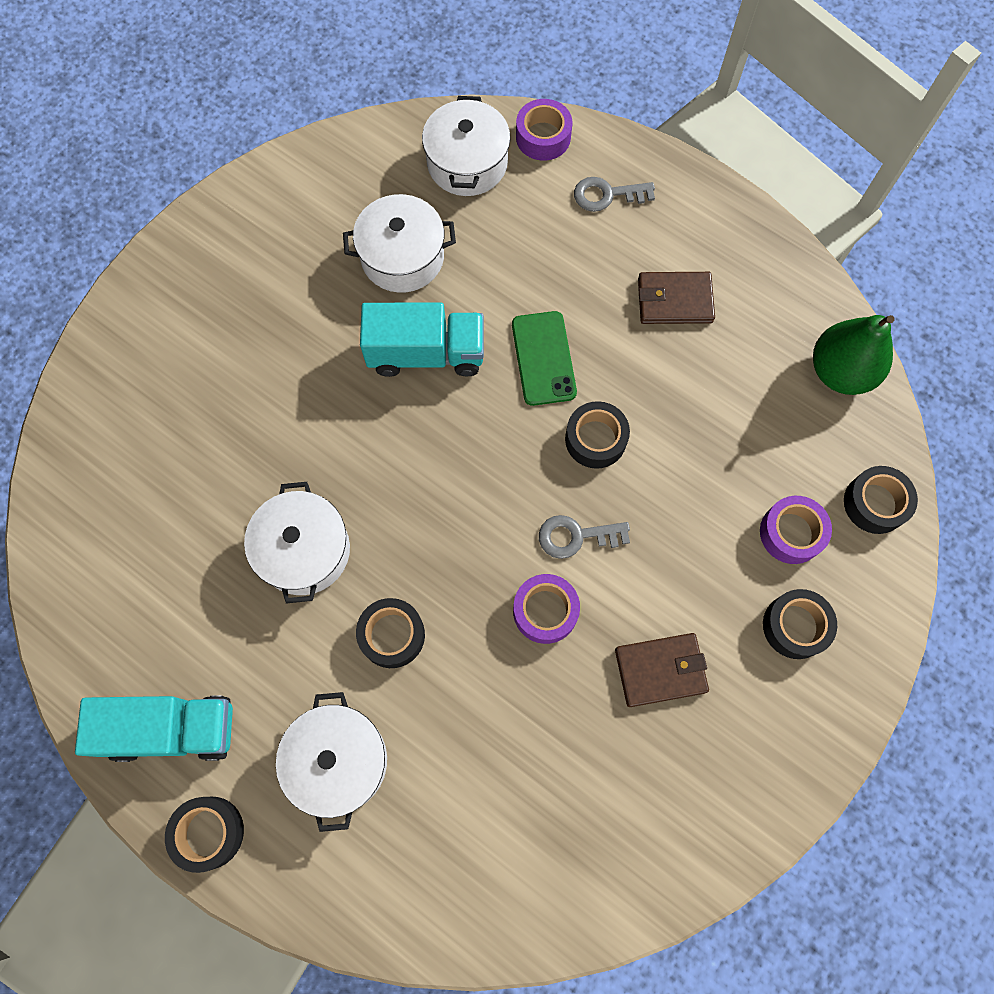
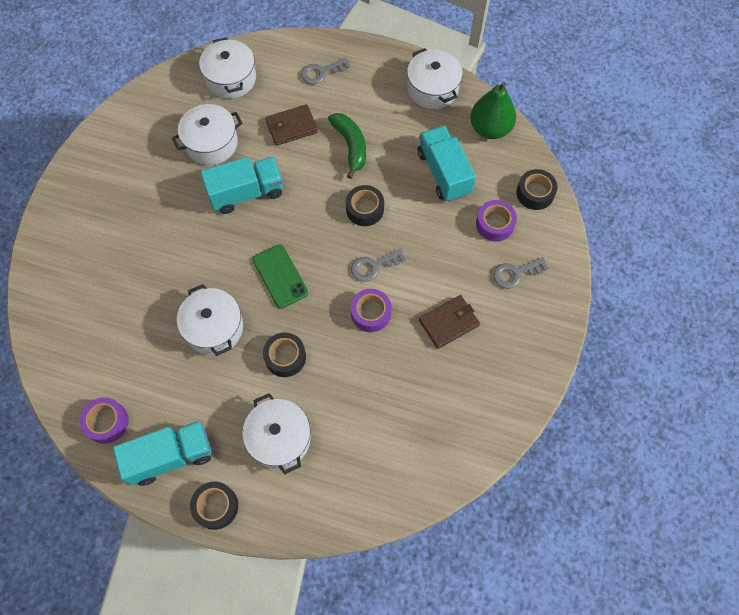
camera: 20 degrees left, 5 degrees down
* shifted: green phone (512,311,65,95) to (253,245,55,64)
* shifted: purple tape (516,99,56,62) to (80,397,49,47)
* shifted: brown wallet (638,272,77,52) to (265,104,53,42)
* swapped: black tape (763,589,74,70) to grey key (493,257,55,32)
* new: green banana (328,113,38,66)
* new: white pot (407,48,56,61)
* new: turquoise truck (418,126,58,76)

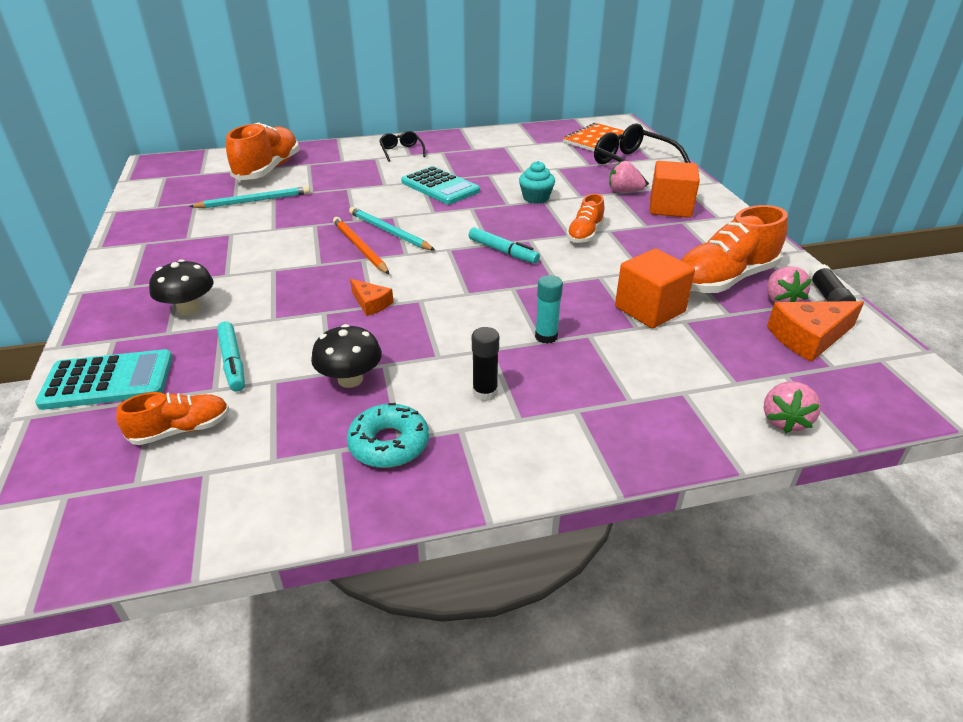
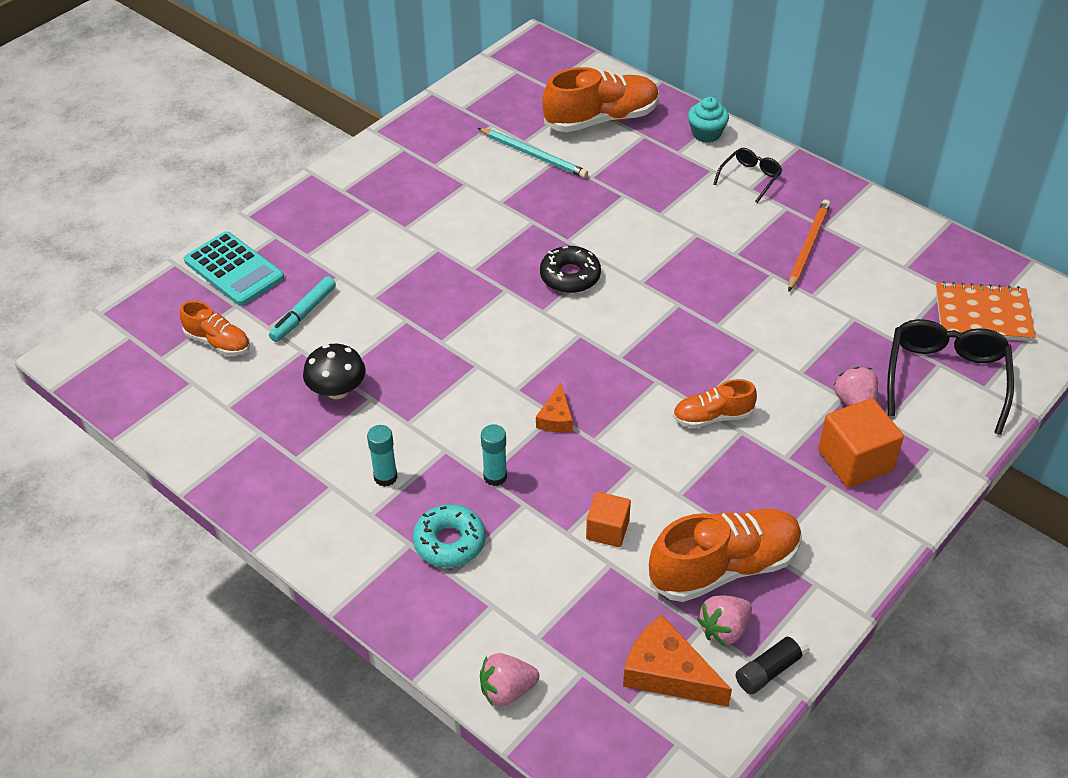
camera: 55 degrees right, 10 degrees up
* gone: black mushroom (149,259,64,56)
* shifted: orange pencil (333,217,56,57) to (788,200,43,92)
* shifted: turquoise donut (347,403,82,65) to (413,504,72,63)
* swapped: turquoise pencil (349,207,86,43) to black donut (540,246,61,47)
* shifted: orange cheese (350,279,43,37) to (536,382,37,50)
* gone: turquoise calculator (401,166,79,39)
* gone: turquoise marker (469,227,71,37)
* repainted: black glue stick (472,327,27,74) to turquoise glue stick (367,425,31,62)
* shifted: turquoise cupcake (519,161,36,43) to (688,97,41,46)
* scaled: orange cube (615,249,80,79) = (586,492,45,55) x0.62
* rotated: orange shoe (681,205,107,88) = (649,508,153,94) 135 degrees clockwise

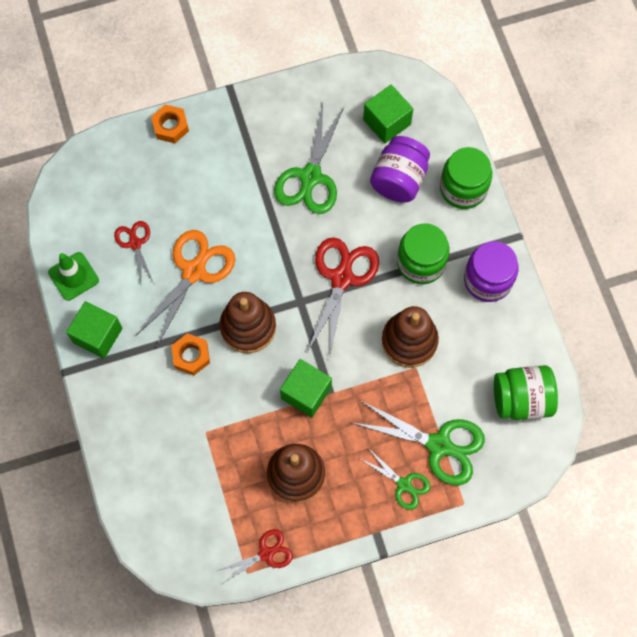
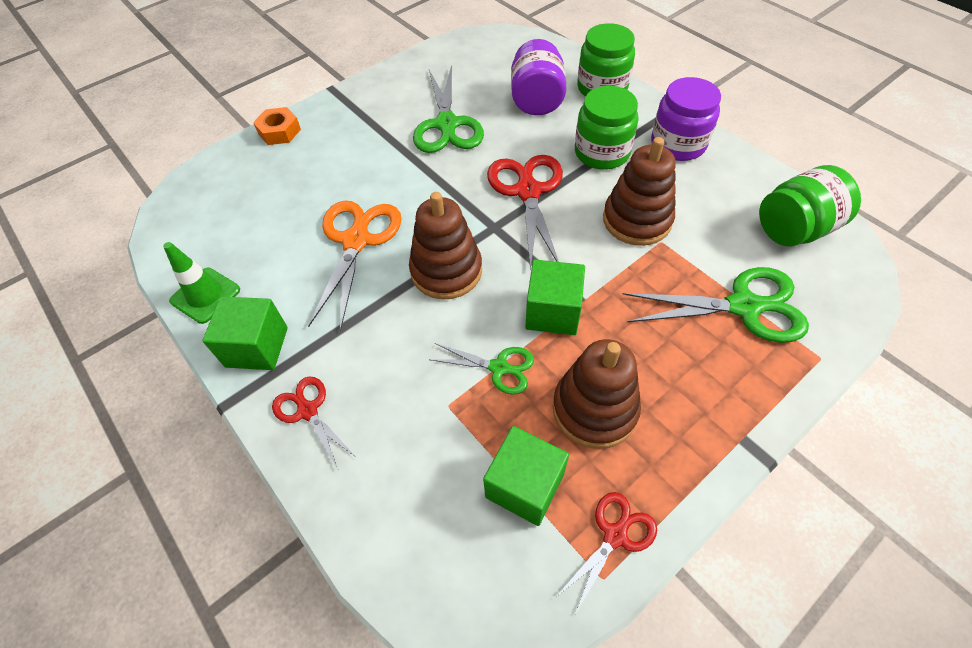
camera: 20 degrees left, 15 degrees down
* shifted: red scissors (114,221,40,63) to (272,376,85,93)
* gone: orange nut (171,333,39,42)
* shifted: green scissors (360,448,70,62) to (429,343,105,52)
* shifted: green cube (363,85,50,58) to (483,426,86,100)

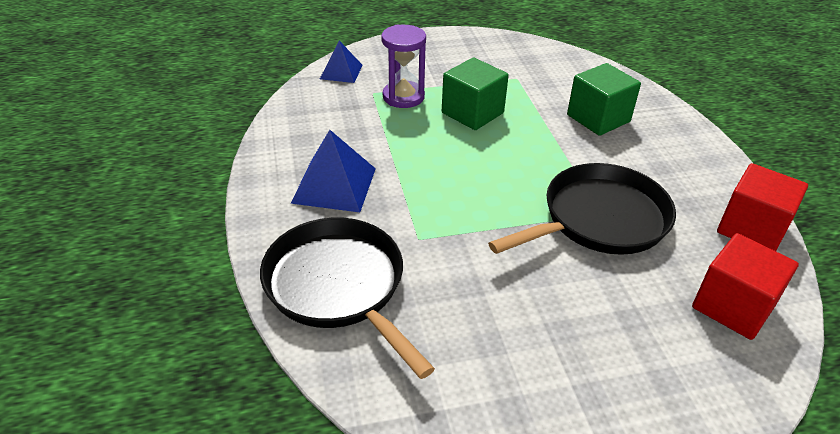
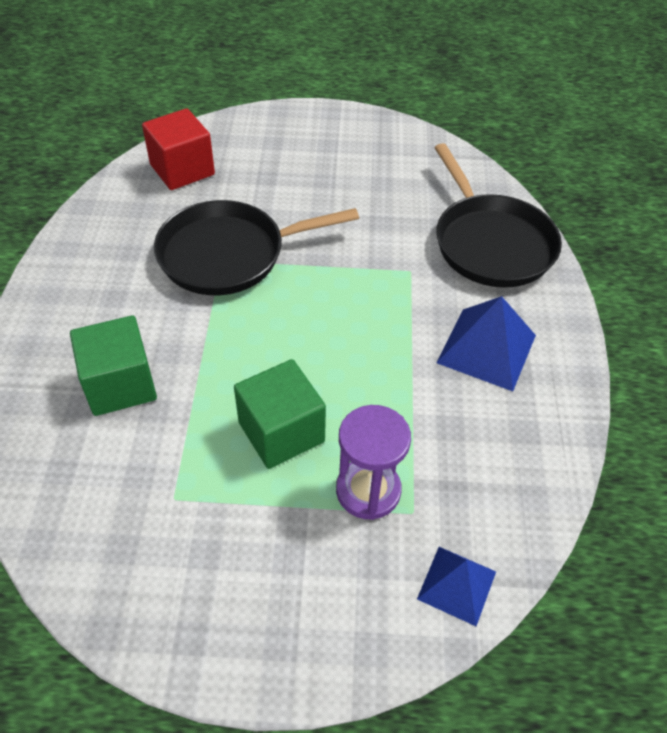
camera: 165 degrees left, 10 degrees up
* gone: red cube (717,163,91,88)

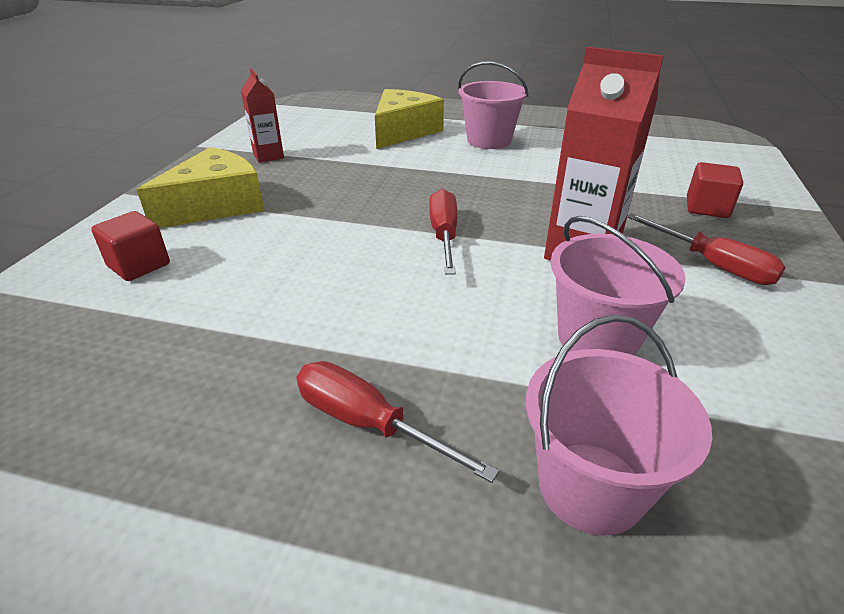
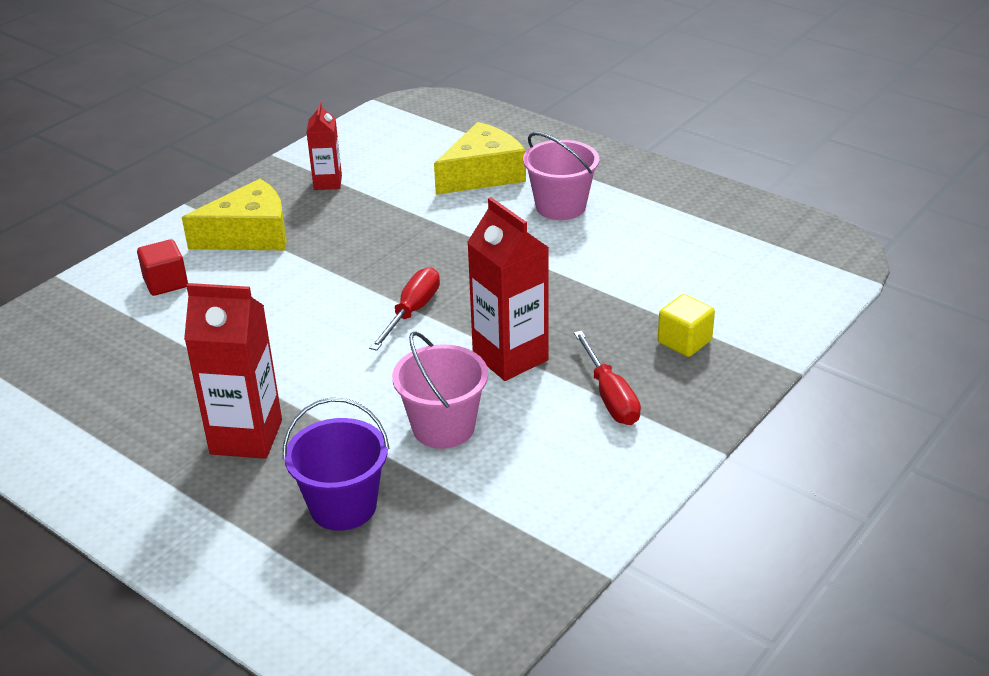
camera: 25 degrees right, 0 degrees up
* swapped: red screwdriver (297,361,202,122) to red carton (184,283,98,176)
* repainted: pink bucket (526,315,186,220) to purple bucket (283,398,107,133)
* repainted: red cube (687,162,56,56) to yellow cube (658,294,57,63)

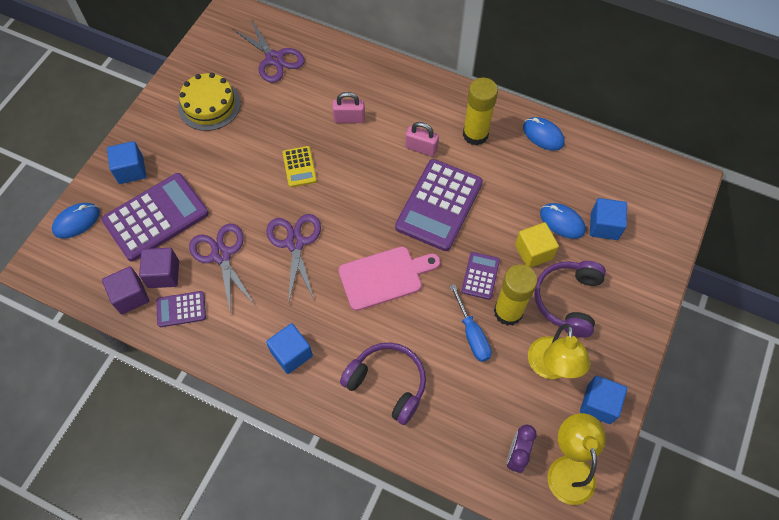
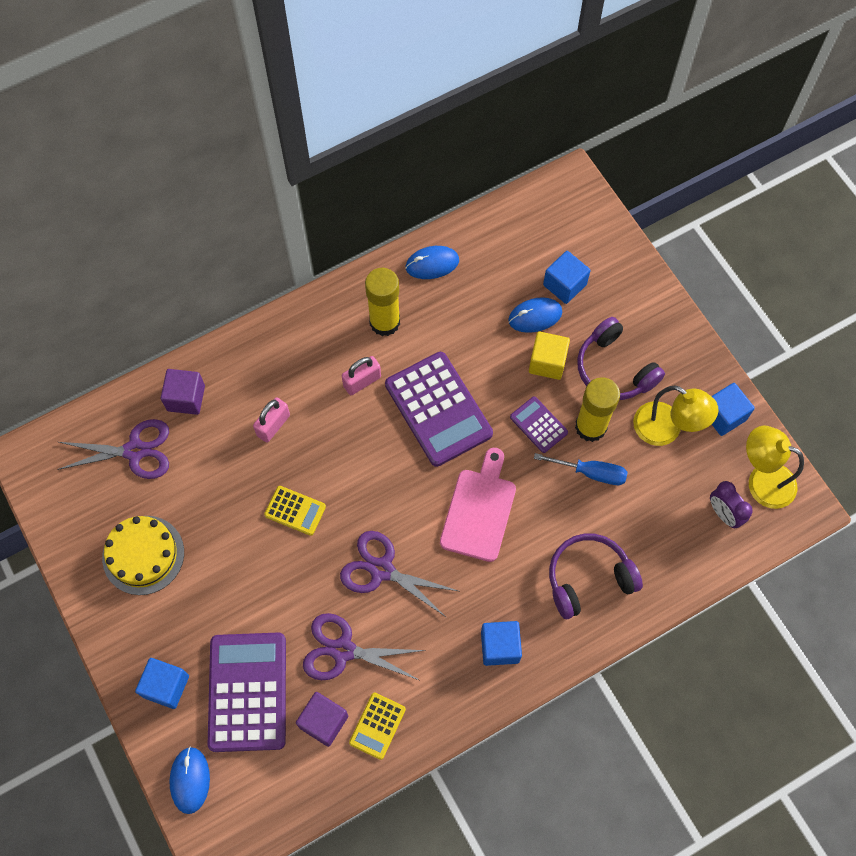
camera: 55 degrees left, 5 degrees up
* shifted: purple cube (102,266,47,49) to (161,369,44,46)
* repainted: purple calculator (156,291,50,36) to yellow calculator (349,693,57,67)

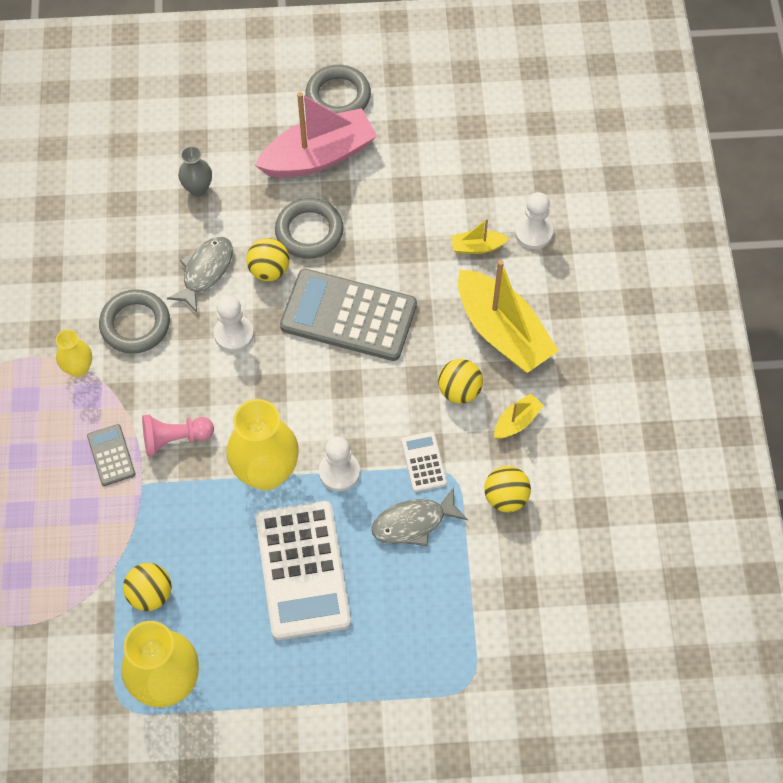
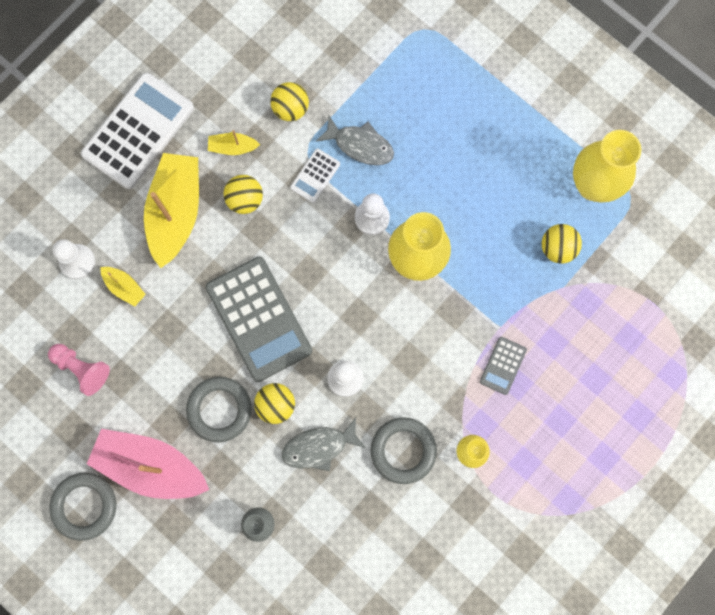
camera: 135 degrees left, 15 degrees up
* shifted: pink pawn (142,415,72,41) to (48,344,62,52)
* shifted: white calculator (256,501,95,139) to (81,73,113,116)

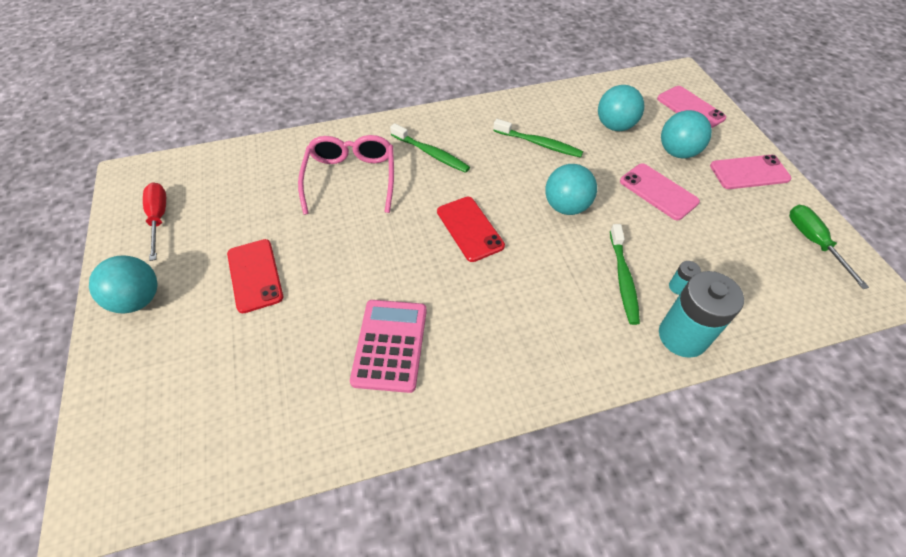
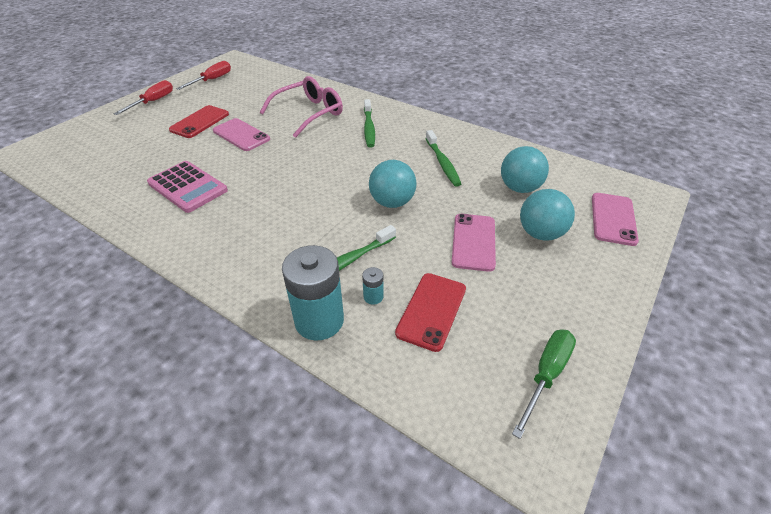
camera: 50 degrees right, 10 degrees down
* swapped: turquoise ball (89,255,69,58) to red screwdriver (114,80,59,35)
* rotated: pink calculator (350,300,77,93) = (147,161,81,52) 75 degrees clockwise
* shifted: red phone (437,197,68,65) to (395,273,71,79)
* shifted: pink phone (710,155,81,34) to (213,118,57,33)

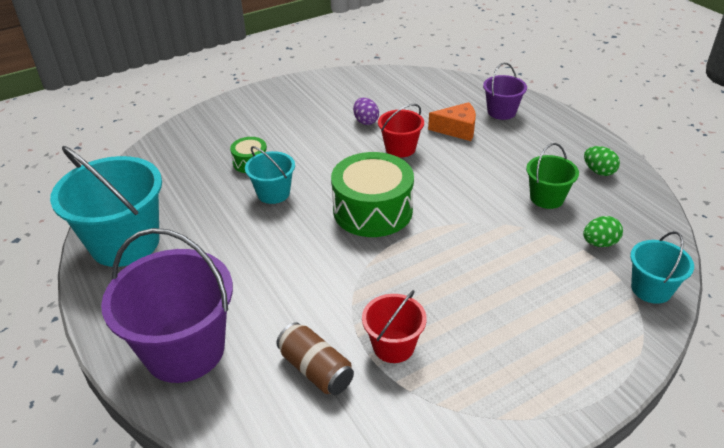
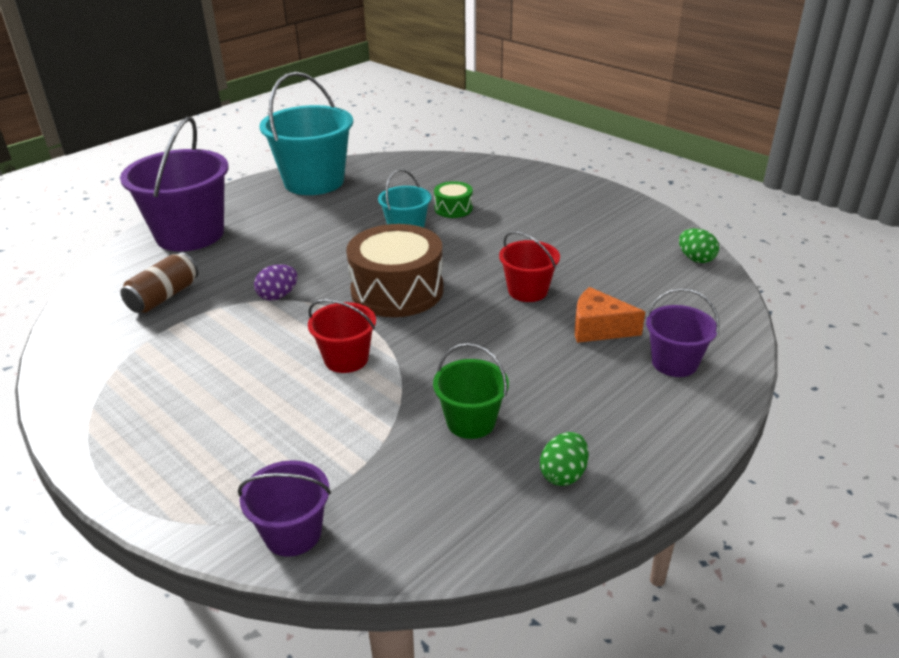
camera: 75 degrees right, 5 degrees down
* repainted: green drum (331,152,83,85) to brown drum (346,224,98,93)
* shifted: purple egg (353,98,26,27) to (254,264,43,36)
* shifted: red bucket (362,290,65,73) to (308,299,68,74)
* rotated: orange cheese (428,102,48,39) = (575,287,70,56) 120 degrees clockwise
* shifted: green egg (583,216,40,31) to (679,228,40,35)
* repainted: turquoise bucket (630,231,64,73) to purple bucket (238,460,93,97)

